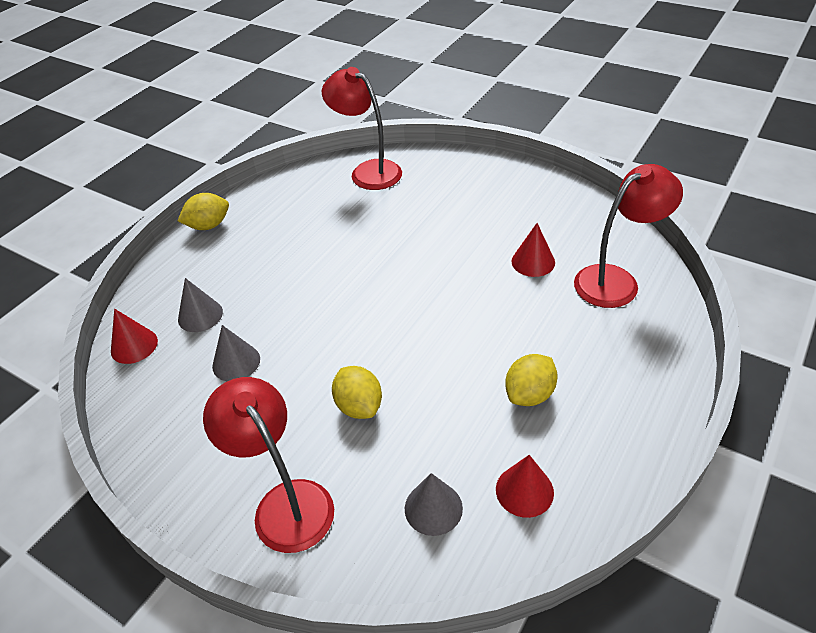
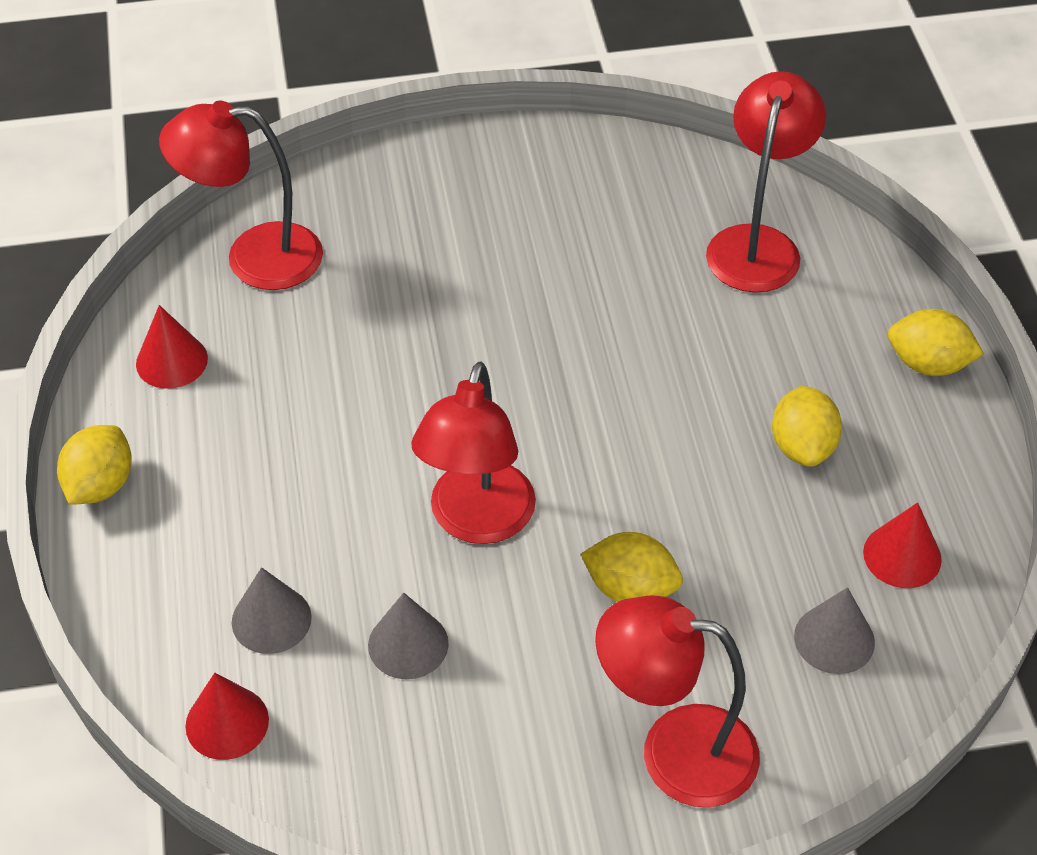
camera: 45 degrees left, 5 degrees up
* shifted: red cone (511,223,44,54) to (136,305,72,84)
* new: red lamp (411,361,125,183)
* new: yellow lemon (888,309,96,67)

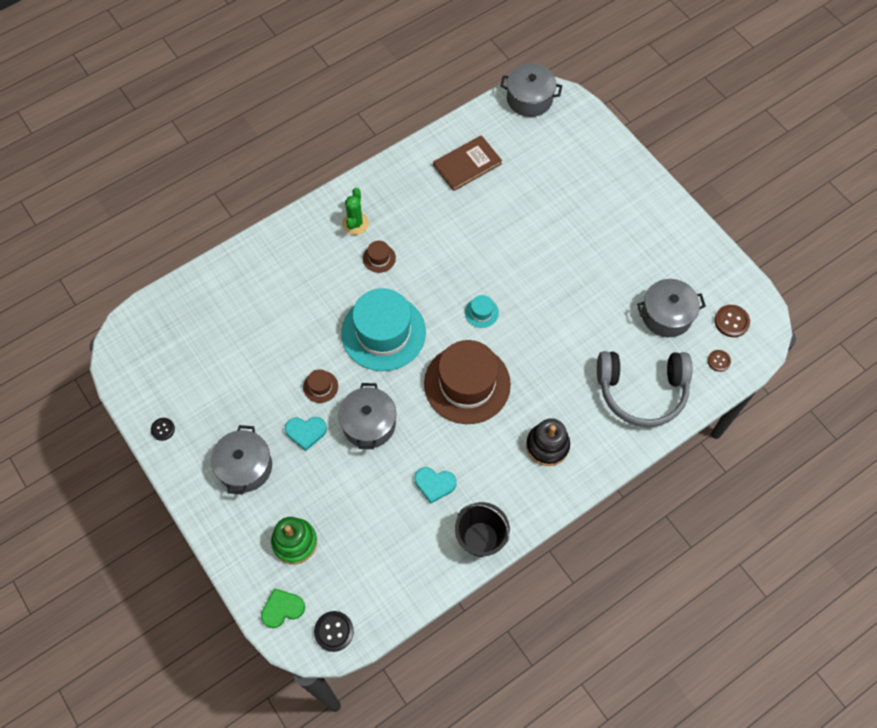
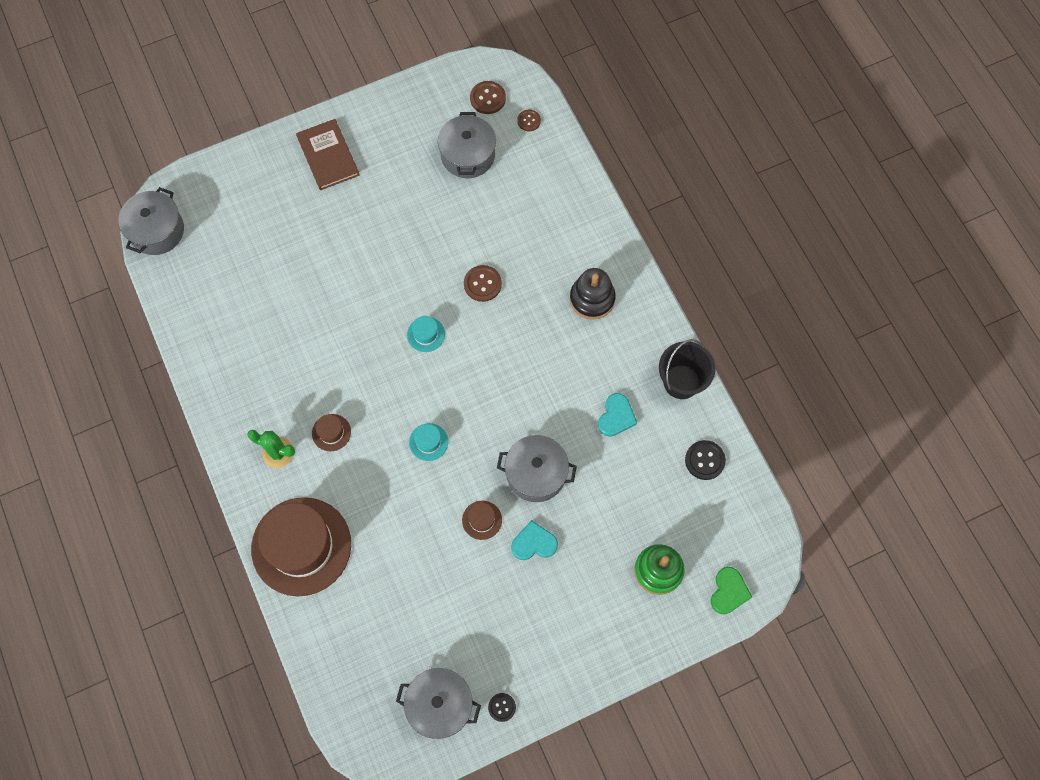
camera: 80 degrees left, 5 degrees up
* shifted: grey pot (211,425,61,70) to (396,668,85,71)
* rotated: green heart (261,588,44,40) = (711,567,41,47) 150 degrees counterclockwise
* rotated: turquoise heart (285,417,42,34) = (511,520,47,40) 105 degrees counterclockwise
* shifted: black button (314,611,40,41) to (685,440,41,40)
* scaled: turquoise hat (341,288,85,83) = (409,423,39,38) x0.40
* shifted: brown hat (424,340,87,84) to (251,497,100,99)
* shifted: brown book (433,135,69,56) to (296,119,64,71)
* gone: grey headphones (597,351,95,76)
* new: brown button (464,265,38,37)

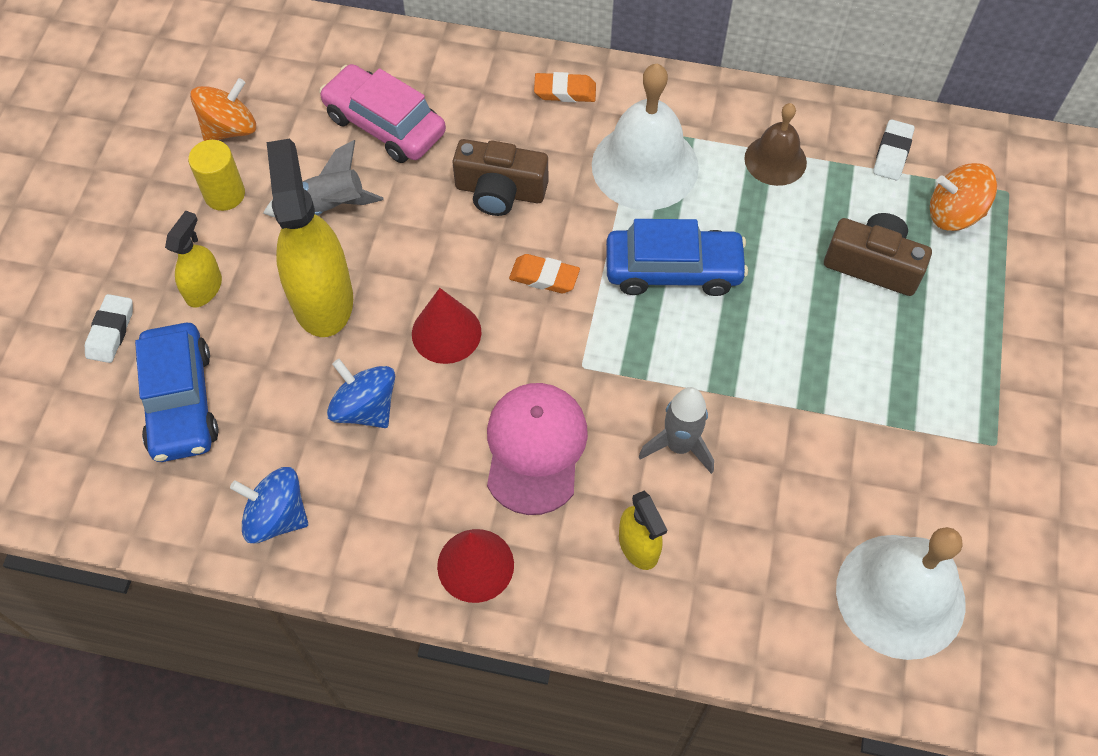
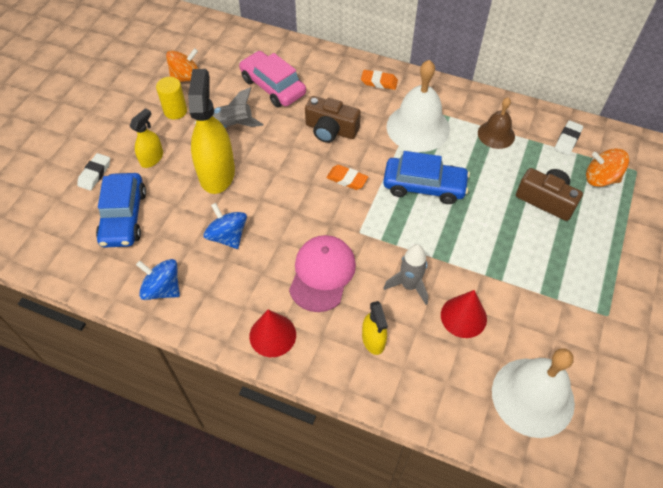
camera: 10 degrees right, 5 degrees down
* shifted: red cone (412,288,70,76) to (441,290,46,48)

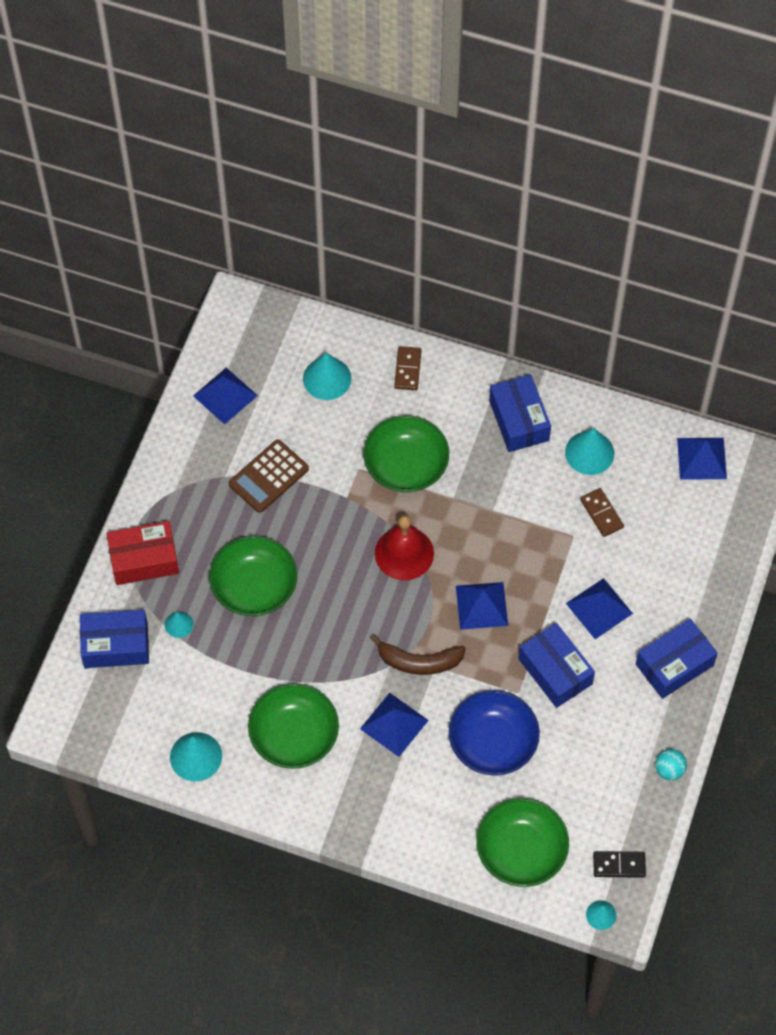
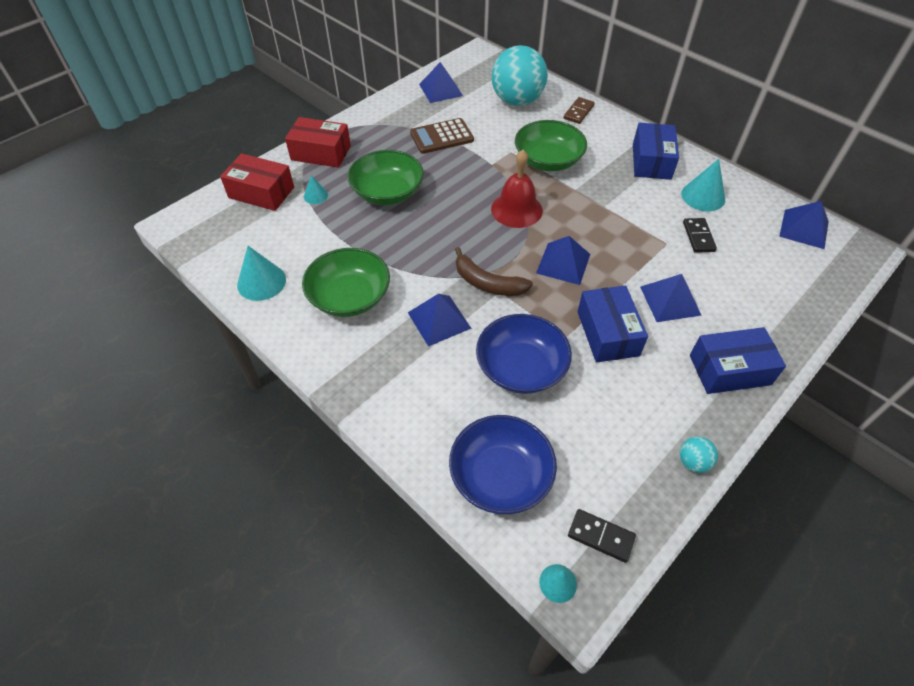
camera: 25 degrees right, 10 degrees down
* repainted: blue box (80,610,69,58) to red box (220,153,74,58)
* swapped: turquoise cone (303,353,49,47) to turquoise ball (492,45,56,61)
* repainted: green bowl (476,798,93,89) to blue bowl (449,415,108,99)
* repainted: brown domino (580,488,44,49) to black domino (683,218,34,35)

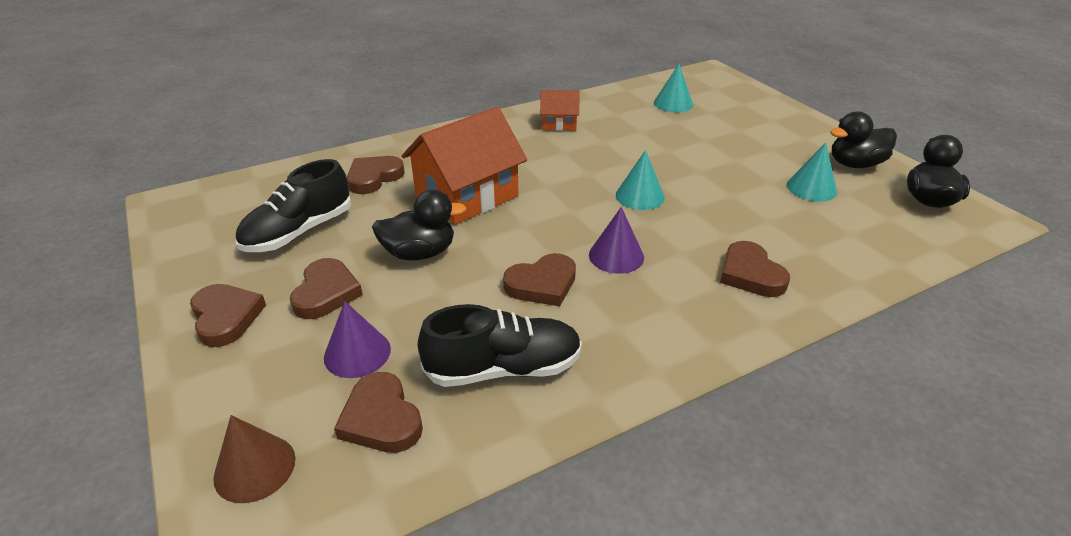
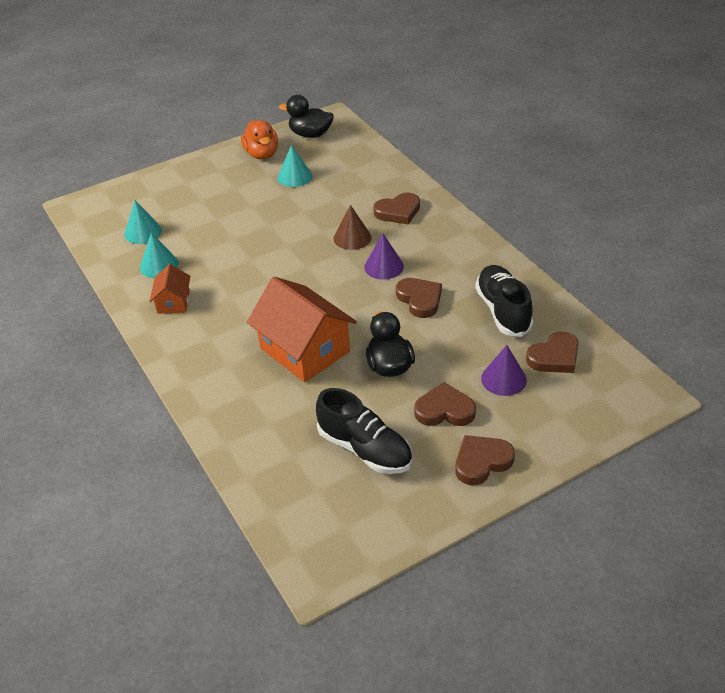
camera: 90 degrees left, 5 degrees up
* shifted: brown cone (213,415,83,88) to (334,205,37,45)
* gone: brown heart (347,156,58,38)
* shifted: turquoise cone (616,150,49,60) to (140,233,39,45)
* repainted: black duck (830,111,67,57) to orange duck (241,120,37,39)

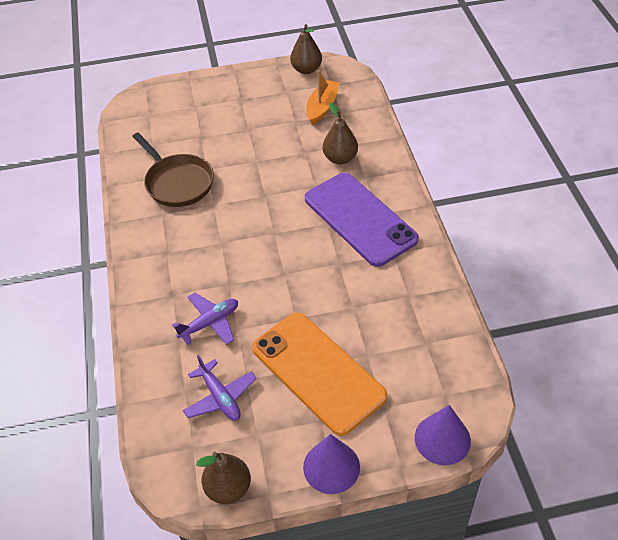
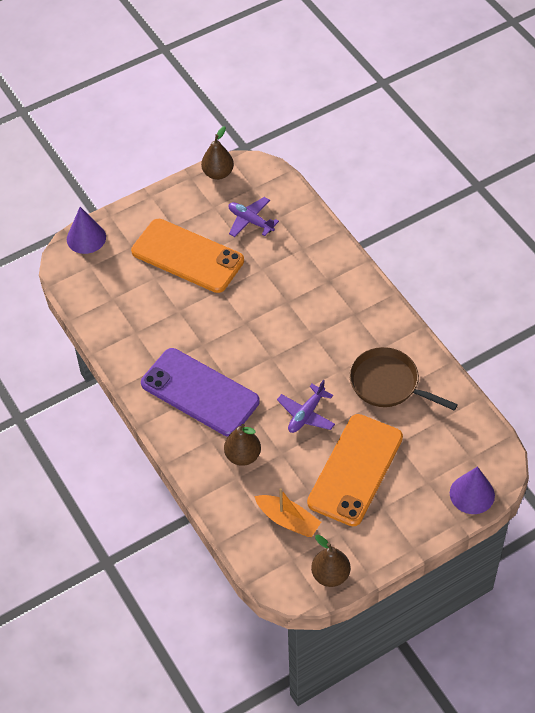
camera: 160 degrees right, 5 degrees up
* shifted: purple plane (172,293,66,52) to (277,380,58,53)
* shifted: purple cone (303,434,57,60) to (450,466,45,48)
* rotated: orange boat (306,70,34,55) = (254,488,67,49) 60 degrees counterclockwise
* new: orange phone (307,414,96,112)

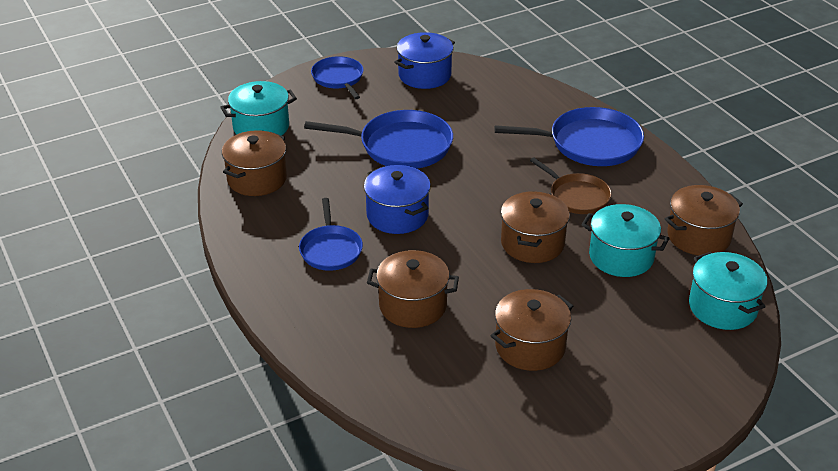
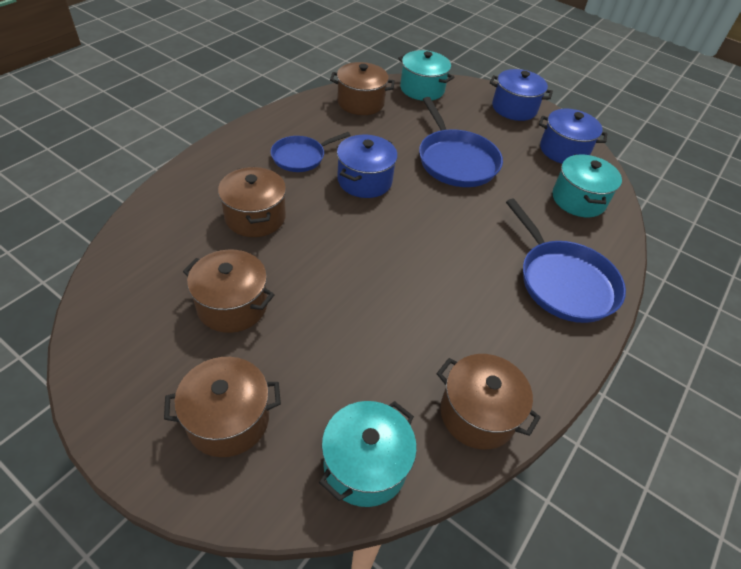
camera: 60 degrees right, 10 degrees up
* swapped: blue pan (311,56,53,43) to blue pot (490,69,63,52)
* shifted: brown pot (501,191,69,72) to (164,357,117,100)
* gone: brown pan (530,157,82,57)
* shifted: turquoise pot (581,204,89,73) to (553,154,69,63)

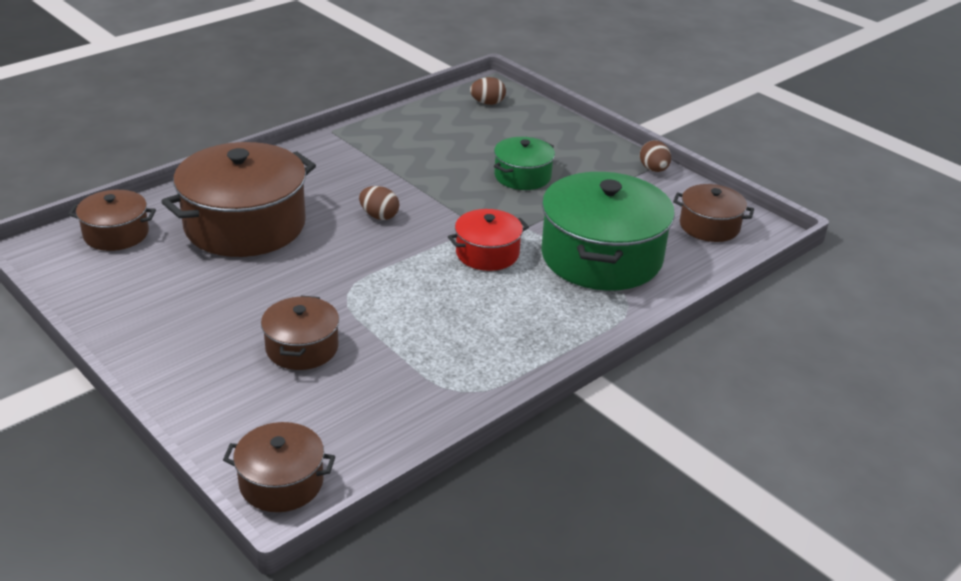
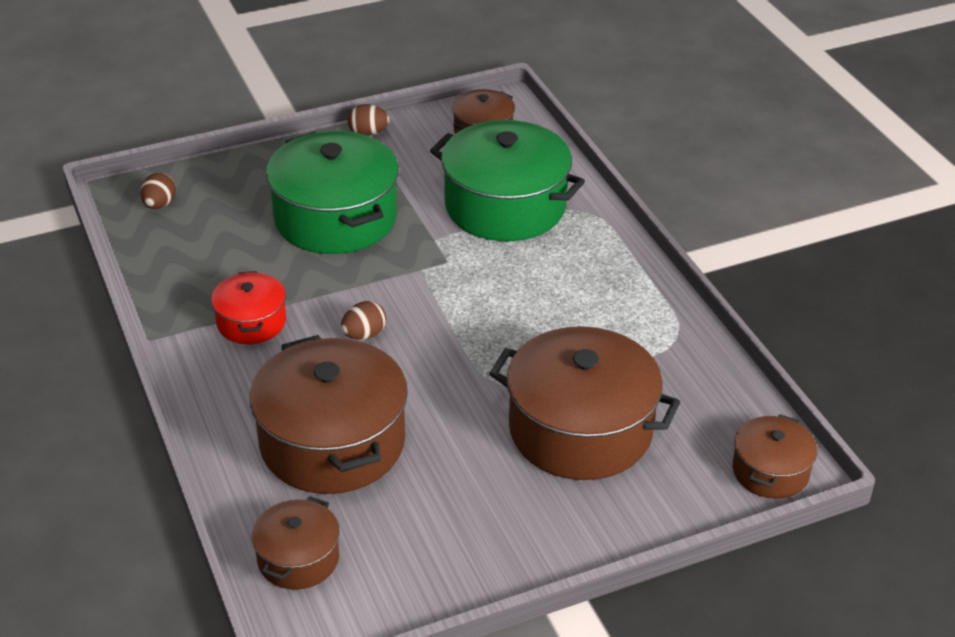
camera: 70 degrees left, 5 degrees up
* scaled: brown pot (261,296,78,74) = (489,326,191,154) x1.92
* shifted: red pot (448,209,81,62) to (211,271,75,73)
* scaled: green pot (494,137,61,53) = (266,131,133,123) x1.92

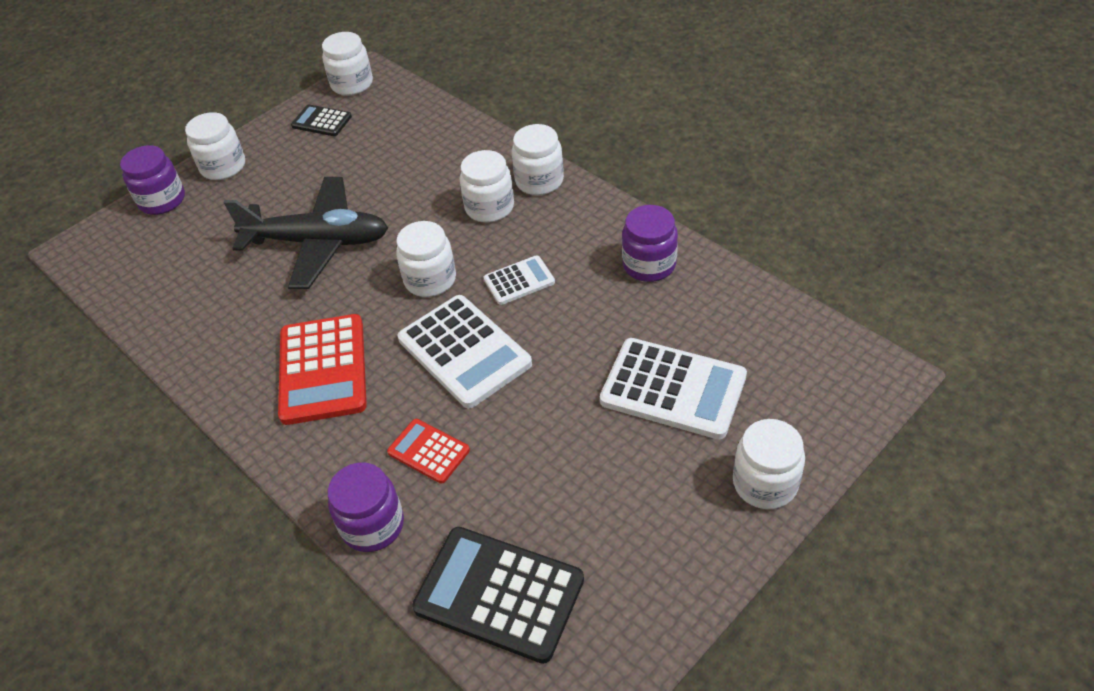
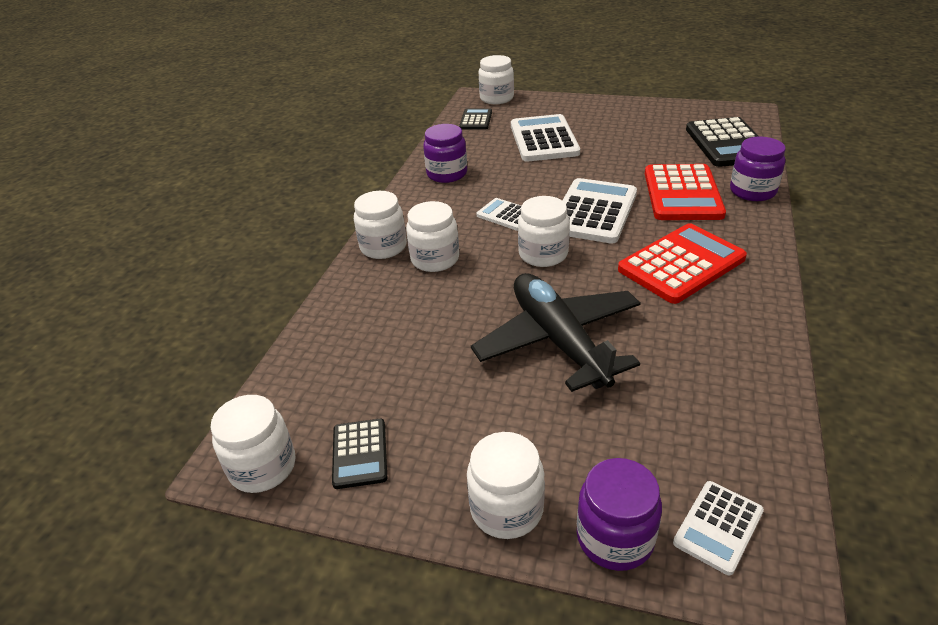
camera: 120 degrees left, 10 degrees down
* scaled: red calculator (387,419,83,65) = (645,164,81,56) x1.87
* shifted: white jar (733,419,72,90) to (479,55,35,49)
* new: black calculator (459,108,33,22)
* new: white calculator (673,481,91,94)

